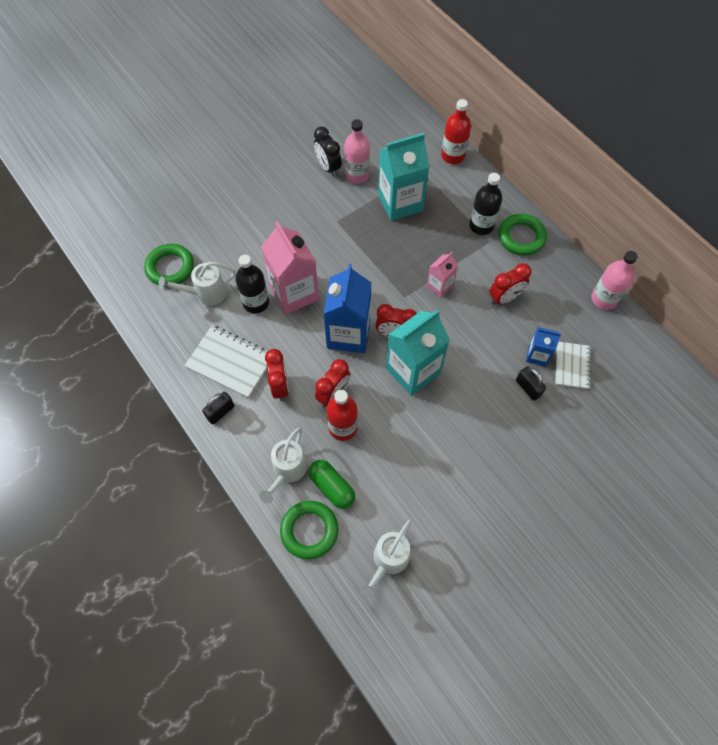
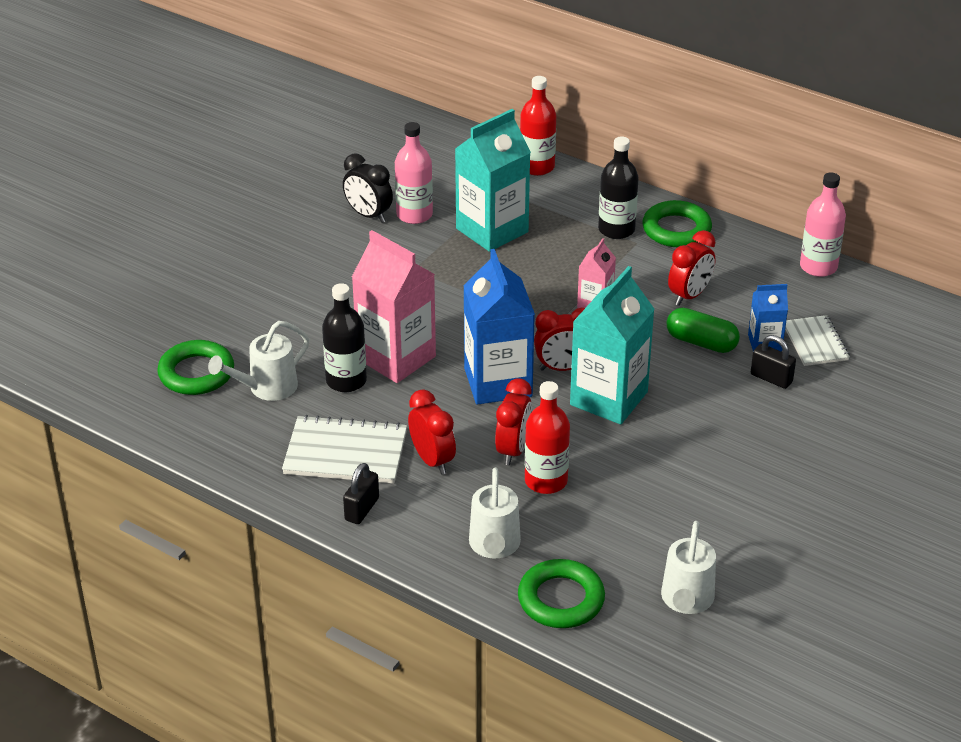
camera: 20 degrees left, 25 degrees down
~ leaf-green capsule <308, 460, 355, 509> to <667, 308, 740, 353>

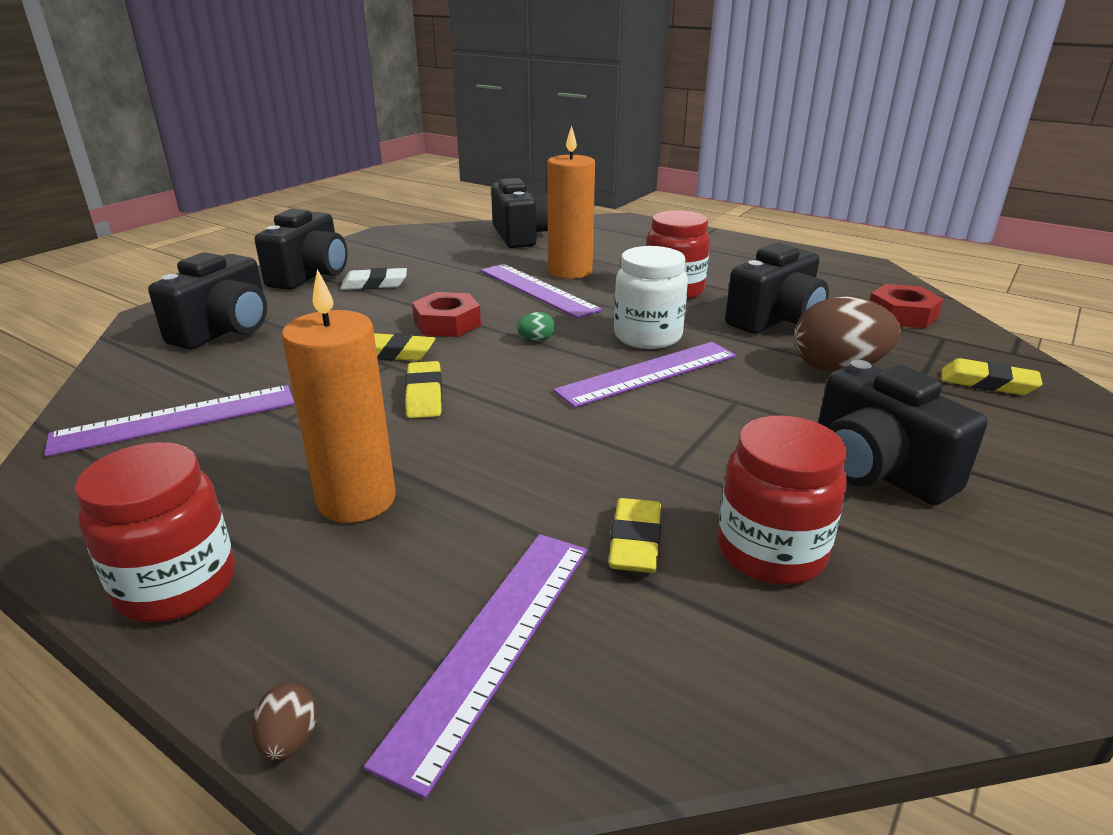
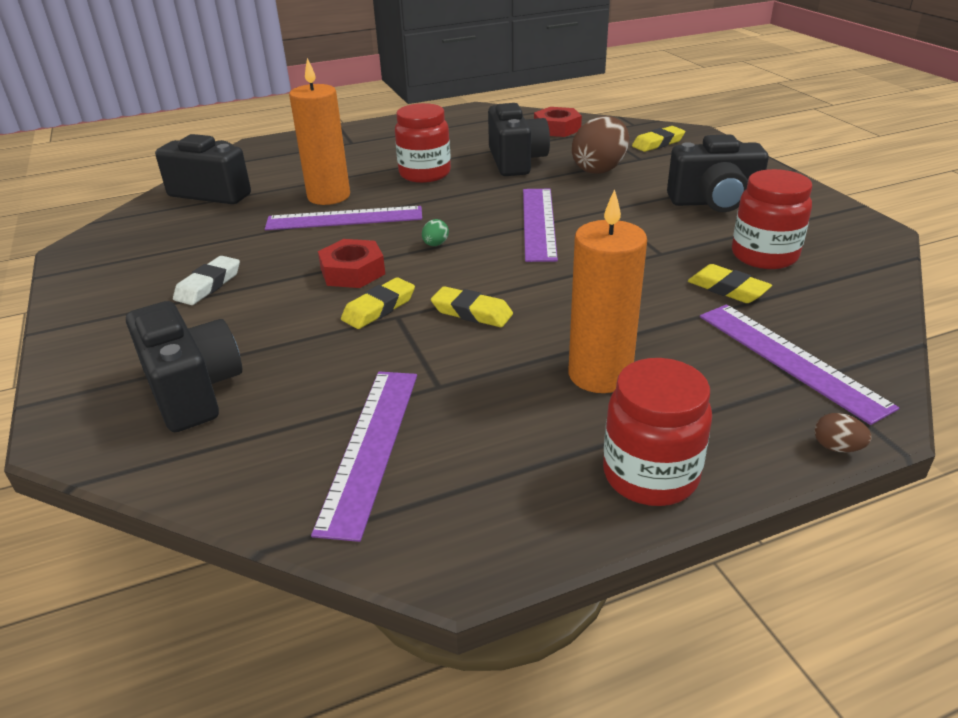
camera: 55 degrees left, 5 degrees up
- ebony camera <255, 209, 348, 290>
- white jam jar <614, 246, 688, 349>

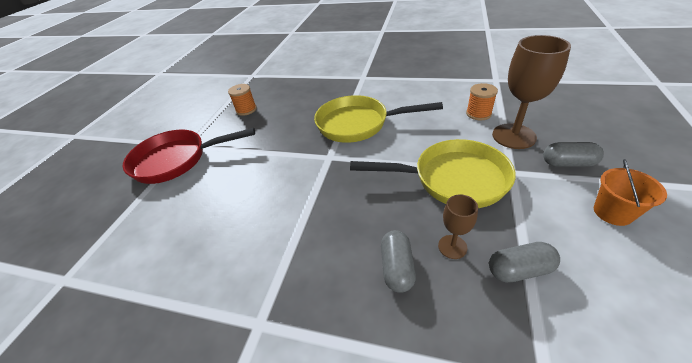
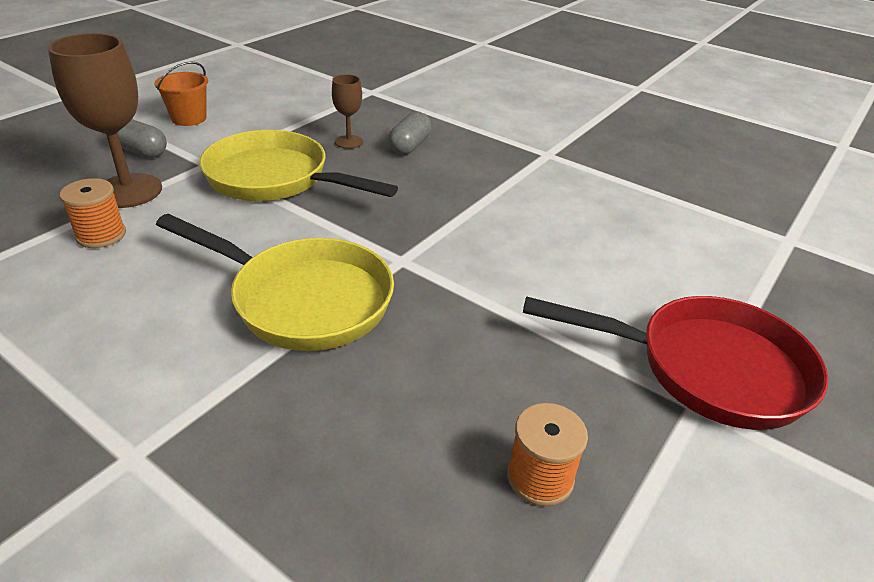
camera: 165 degrees left, 5 degrees down
- ash-grey capsule <489, 242, 560, 282>

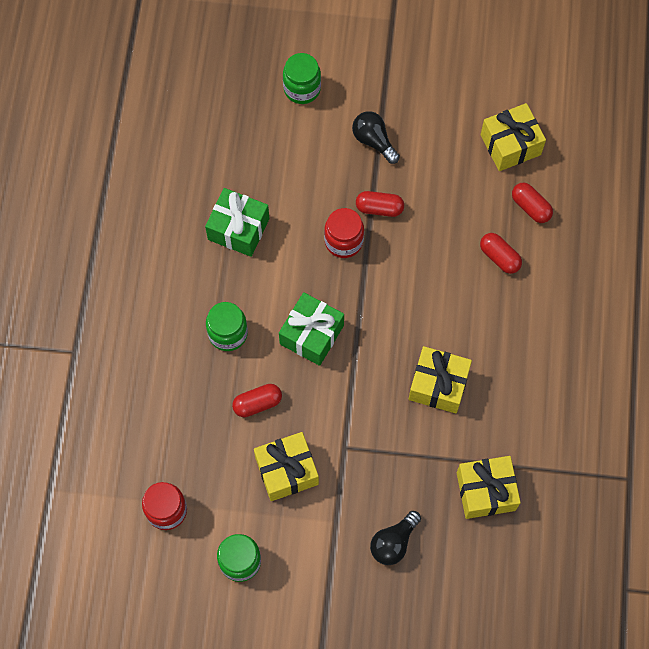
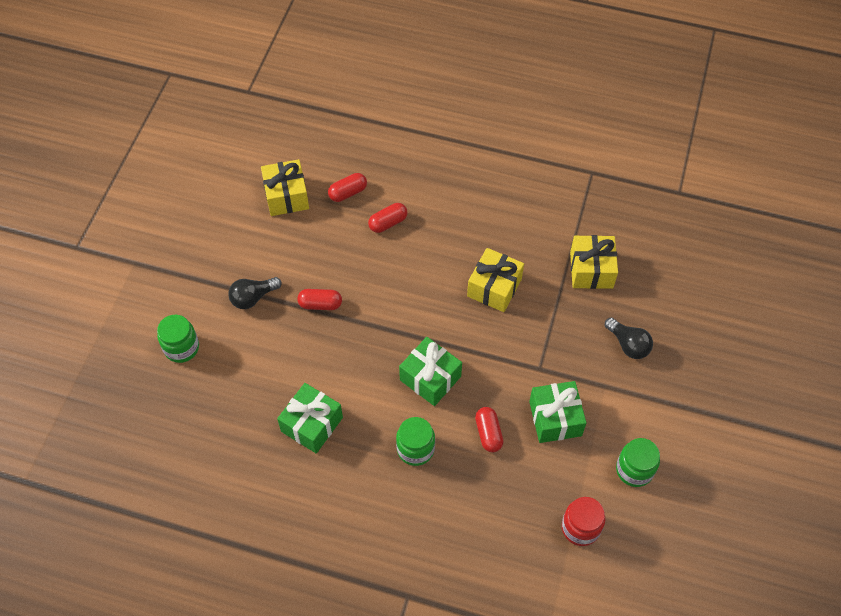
camera: 80 degrees left, 10 degrees down
~ scarlet capsule <356, 191, 404, 217> = <297, 289, 342, 310> 75 degrees clockwise
~ bright yellow present <254, 432, 319, 501> to leaf-green present <529, 381, 586, 443>
- scarlet jam jar <324, 208, 364, 258>

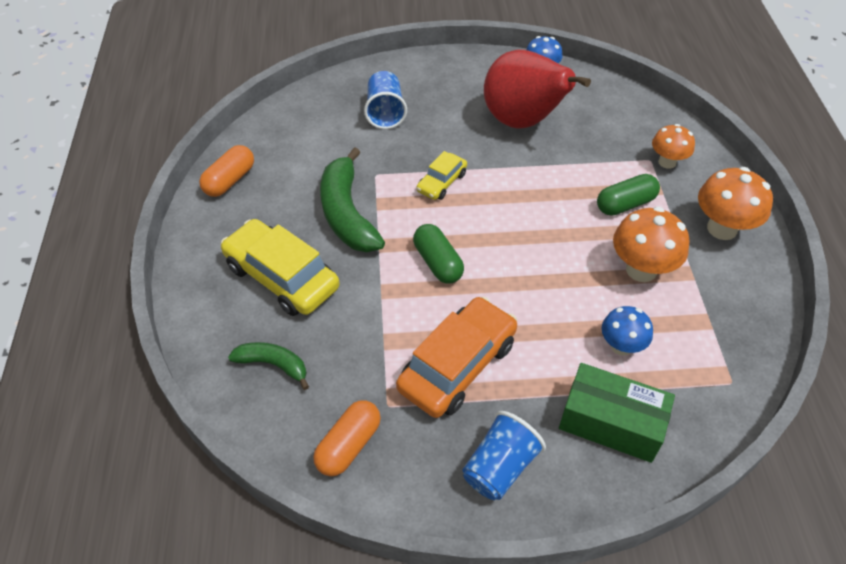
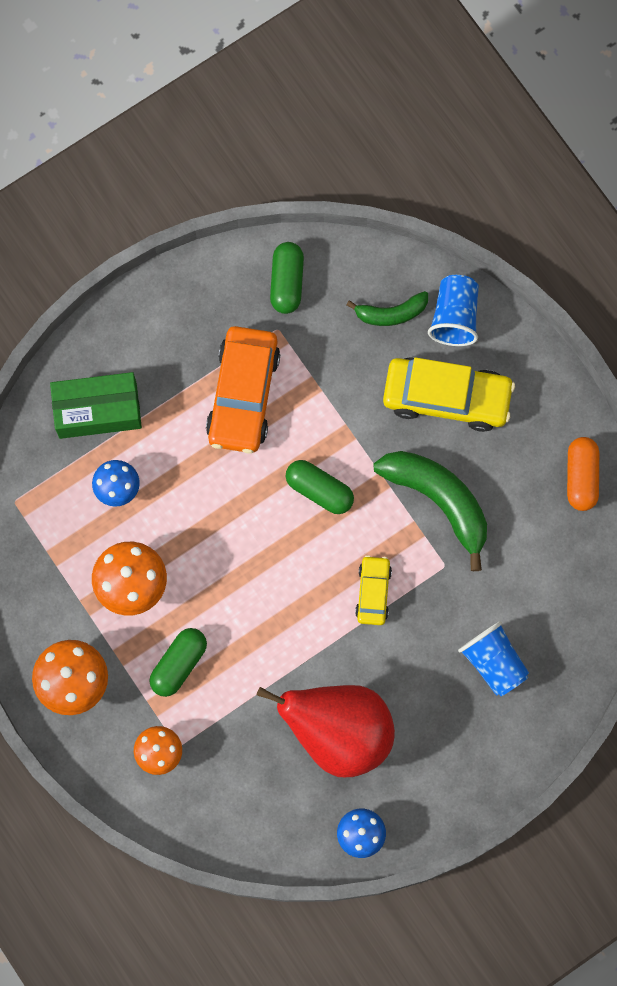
camera: 150 degrees right, 25 degrees up
~ bright orange capsule <313, 400, 381, 476> to leaf-green capsule <270, 242, 304, 314>
~ cobalt tumbler <463, 411, 546, 500> to <428, 275, 479, 346>

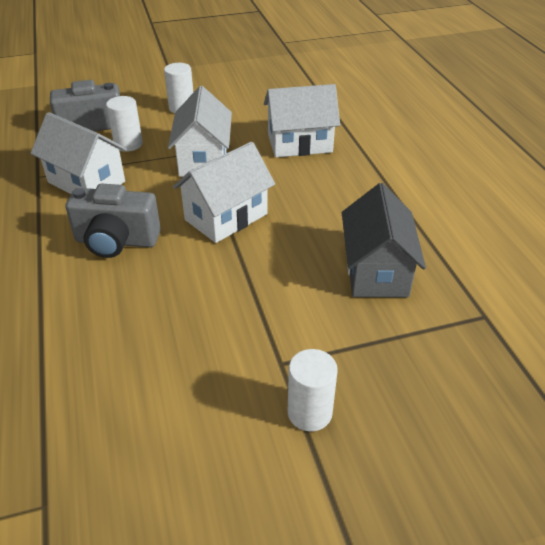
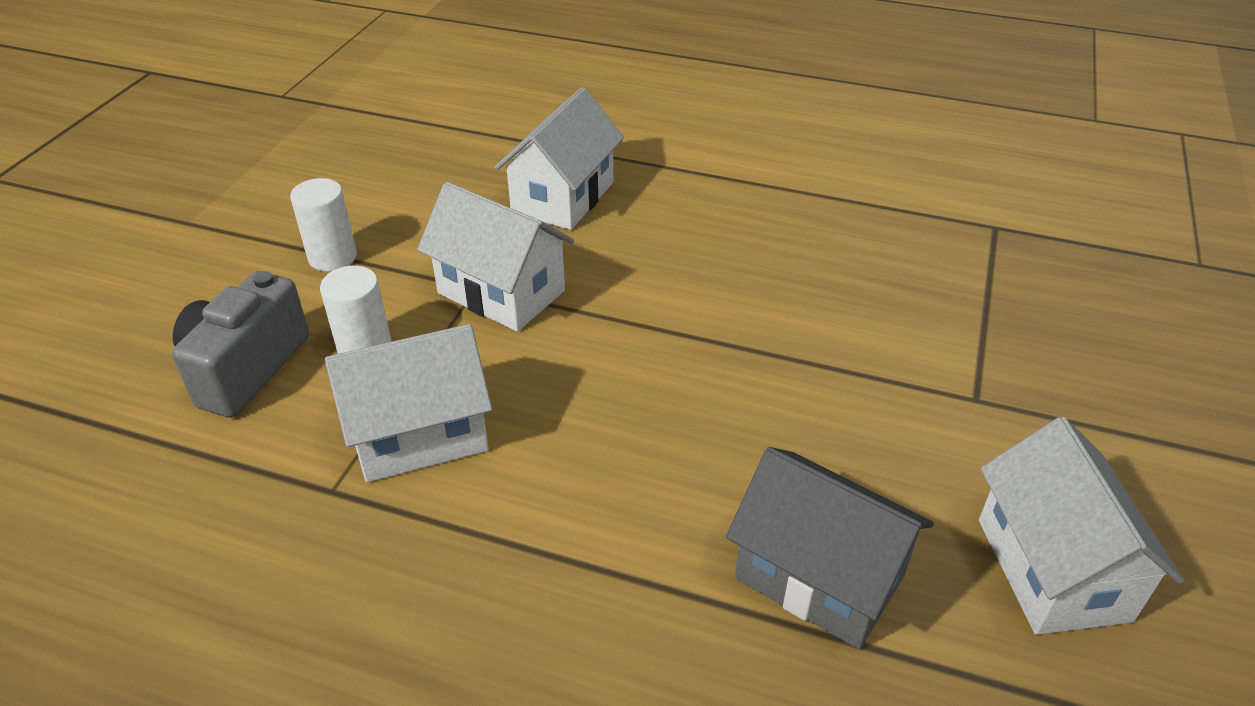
camera: 55 degrees left, 0 degrees up
~ ash-grey toy house <342, 183, 426, 298> to <726, 447, 934, 649>
~ white toy house <173, 142, 275, 243> to <979, 417, 1184, 635>
- ash-grey camera <65, 184, 161, 258>
- white cylinder <288, 349, 338, 431>

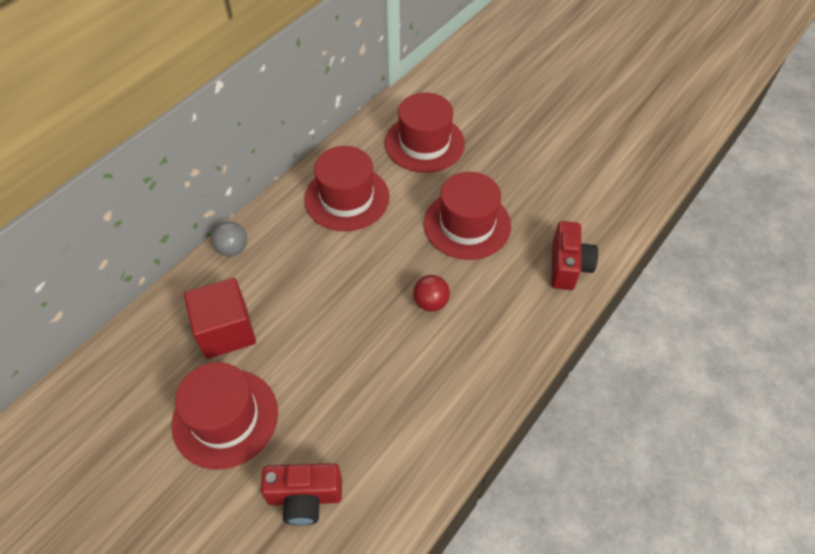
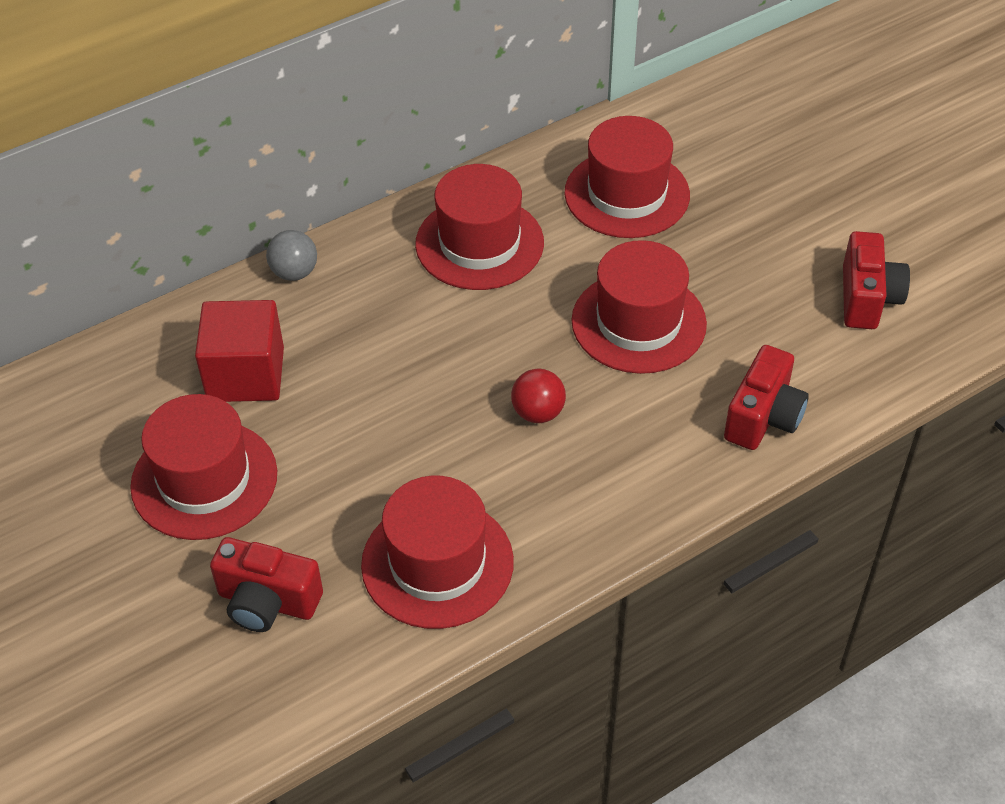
camera: 20 degrees right, 5 degrees down
+ scarlet hat <361, 476, 514, 629>
+ scarlet camera <843, 231, 910, 329>

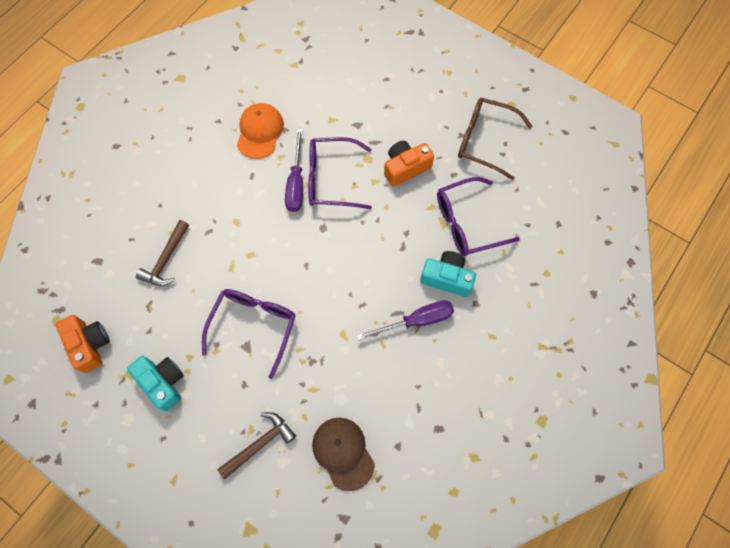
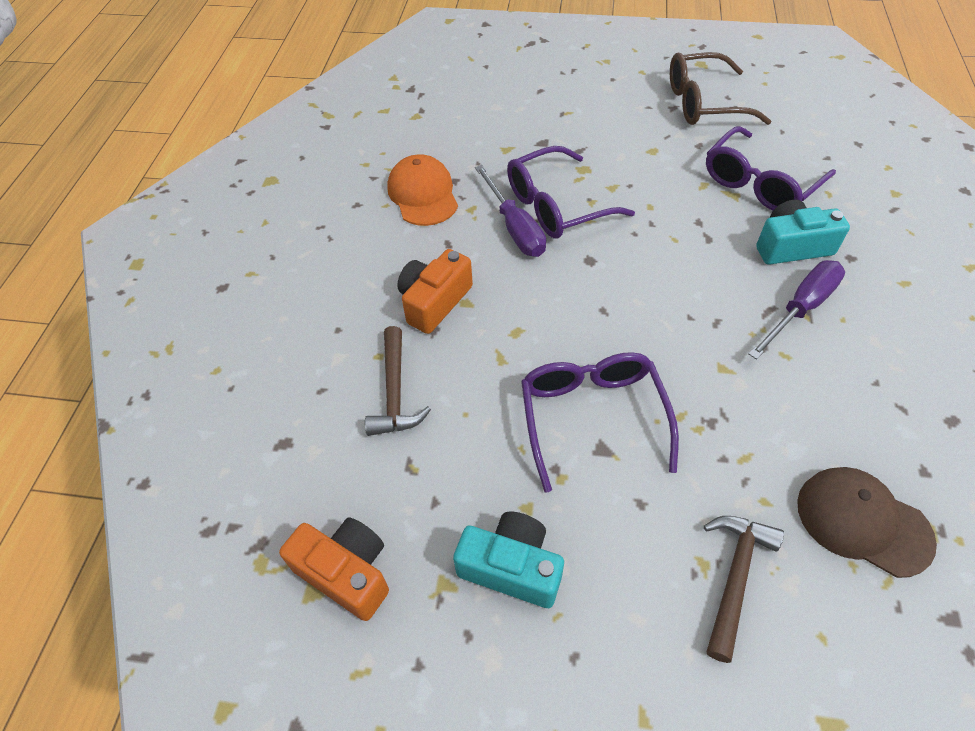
camera: 25 degrees left, 15 degrees down
~ bright orange camera <384, 141, 434, 187> to <397, 249, 473, 334>

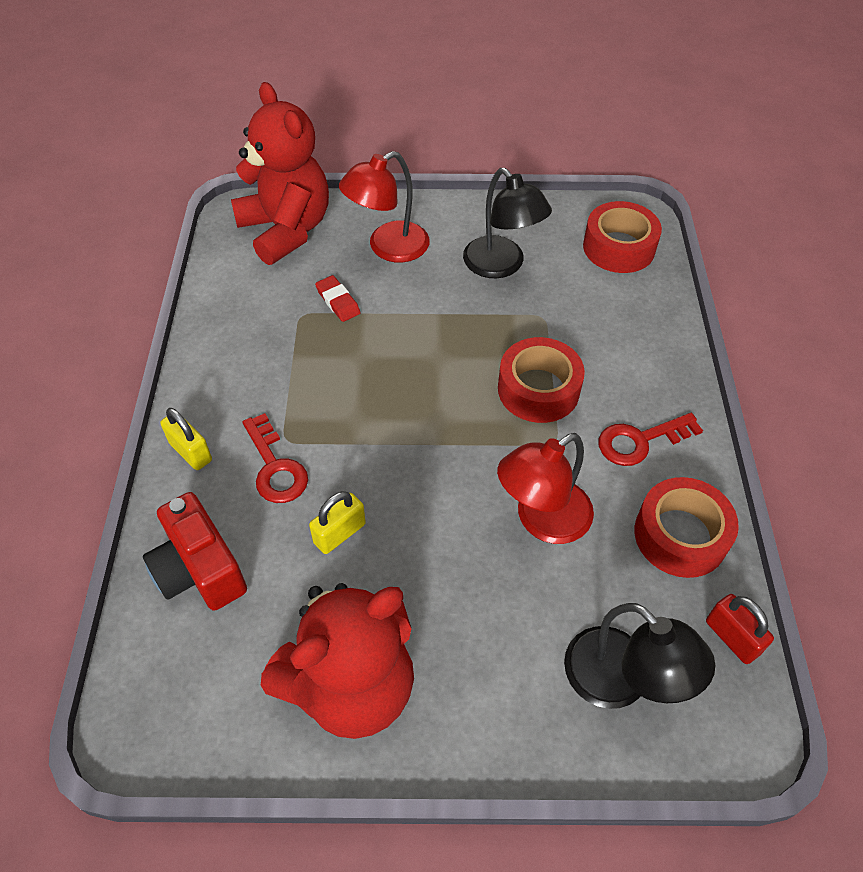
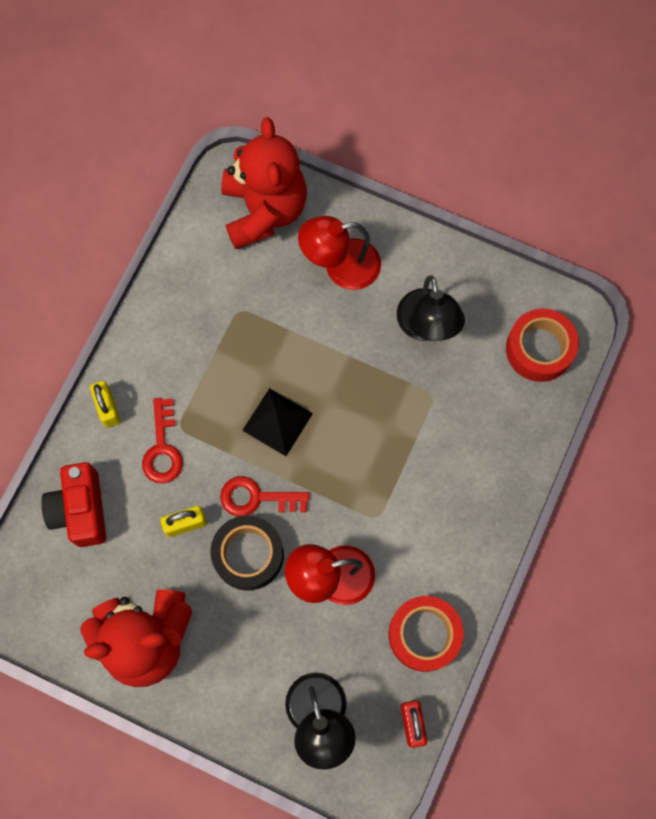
camera: 25 degrees right, 20 degrees up
+ ebony tape <211, 515, 284, 591>
~ scarlet key <599, 413, 703, 466> to <220, 476, 310, 516>
+ ebony pyramid <242, 388, 313, 456>
- scarlet gum eraser <315, 275, 361, 322>
- scarlet tape <498, 337, 585, 423>

